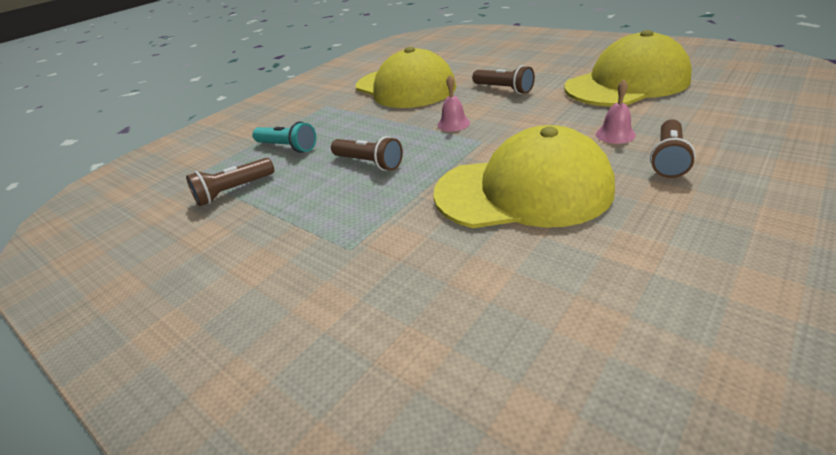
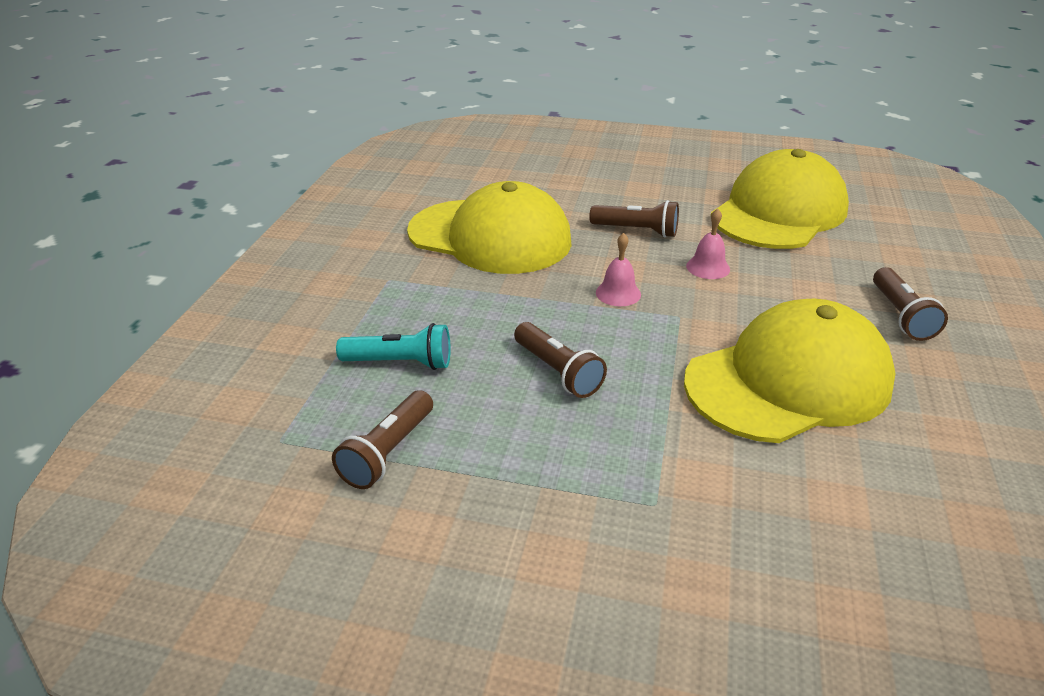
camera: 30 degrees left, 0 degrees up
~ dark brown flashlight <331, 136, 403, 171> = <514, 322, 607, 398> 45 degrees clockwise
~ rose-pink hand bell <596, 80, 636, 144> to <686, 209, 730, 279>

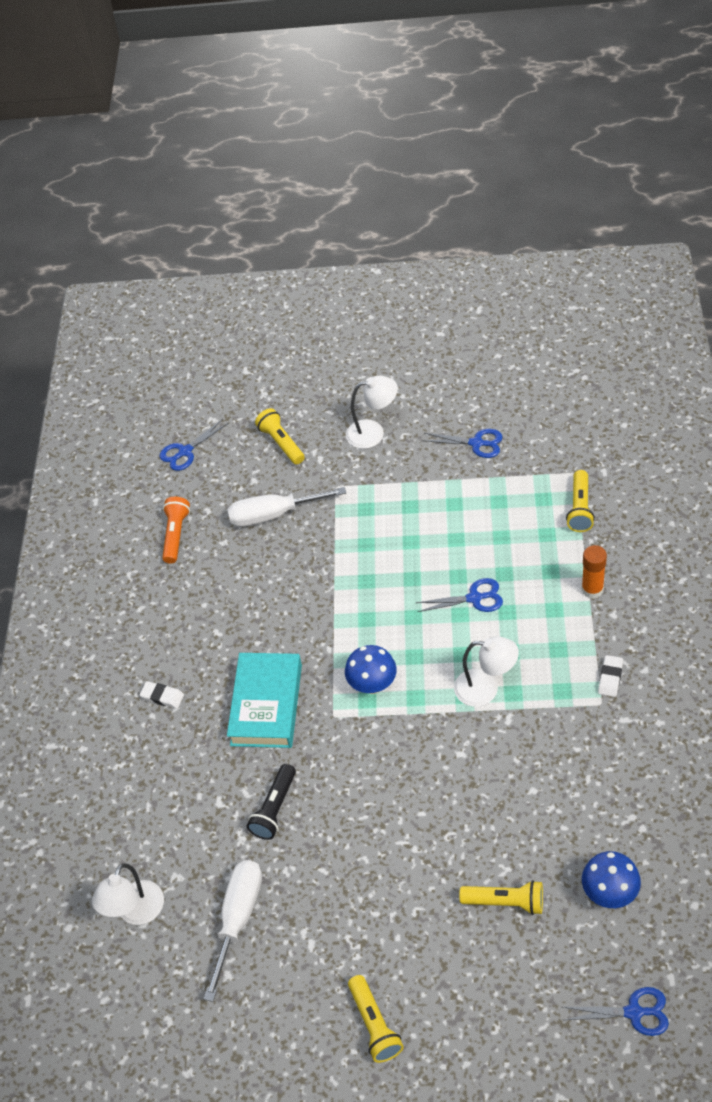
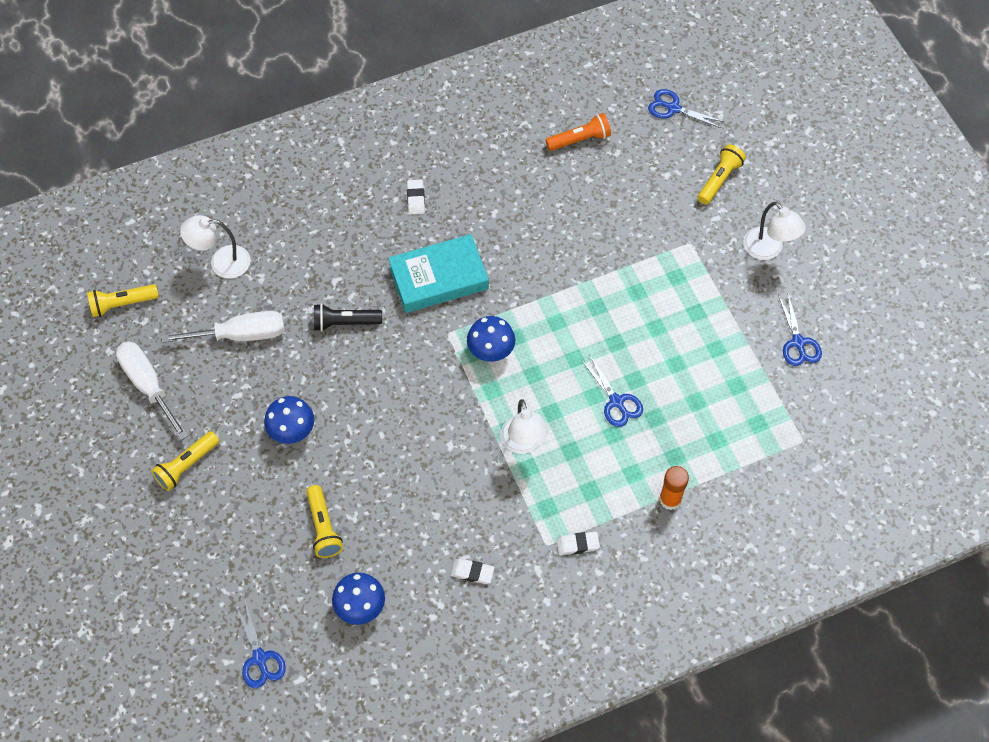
camera: 60 degrees right, 10 degrees up
~ bright yellow flashlight <566, 470, 595, 532> to <87, 284, 159, 317>
~ white hand screwdriver <228, 487, 346, 527> to <116, 342, 188, 440>
+ cobalt mushroom <264, 396, 314, 444>
+ white gum eraser <450, 558, 494, 584>

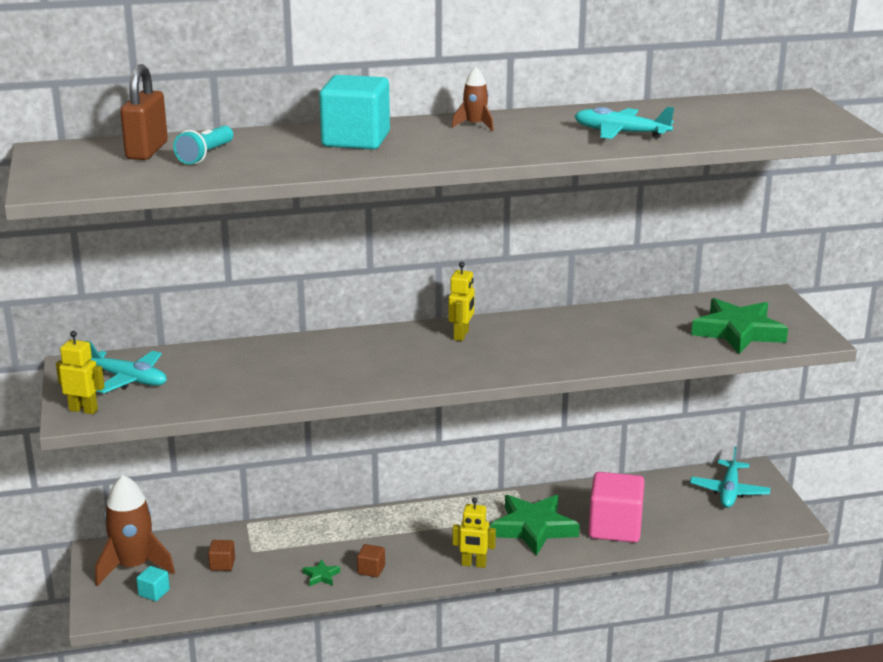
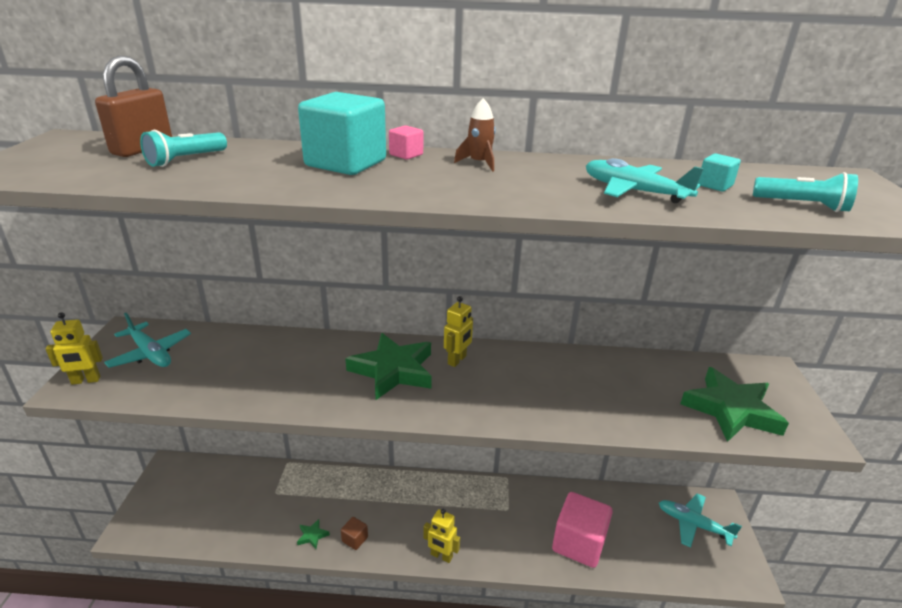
camera: 15 degrees right, 5 degrees up
~ bright yellow robot <56, 331, 104, 414> = <46, 312, 103, 385> 135 degrees clockwise
~ leaf-green star <490, 495, 580, 556> to <345, 333, 432, 400>
+ rose-pink solid cube <389, 125, 423, 160>
~ aqua toy plane <690, 447, 770, 508> = <659, 493, 742, 548> 90 degrees clockwise
~ aqua solid cube <136, 566, 170, 601> to <698, 153, 741, 191>
+ aqua flashlight <753, 172, 858, 212>
- dark brown spaceship <95, 475, 175, 586>
- dark brown solid cube <208, 540, 235, 571>

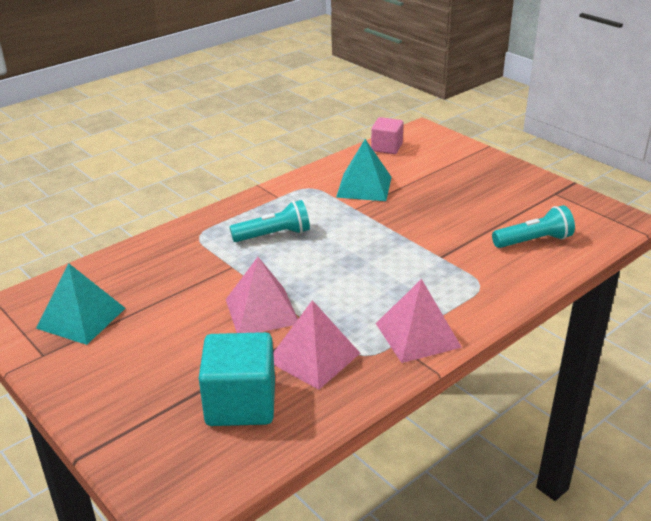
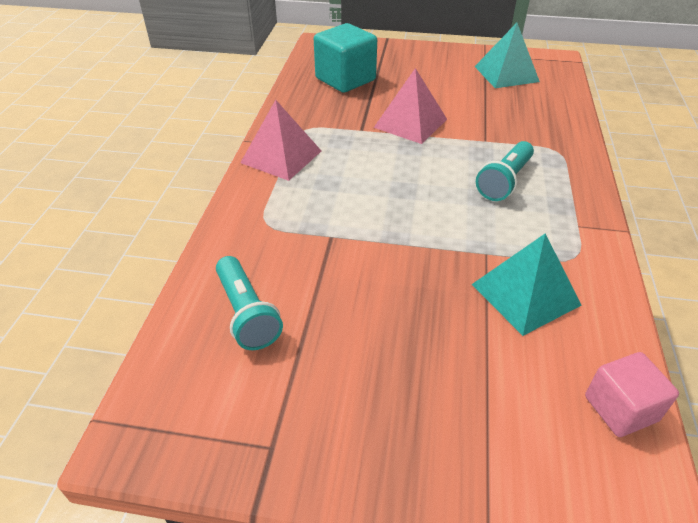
camera: 140 degrees right, 10 degrees up
~ aqua flashlight <492, 205, 575, 248> = <216, 256, 283, 350> 60 degrees counterclockwise
- rose-pink pyramid <273, 300, 360, 390>

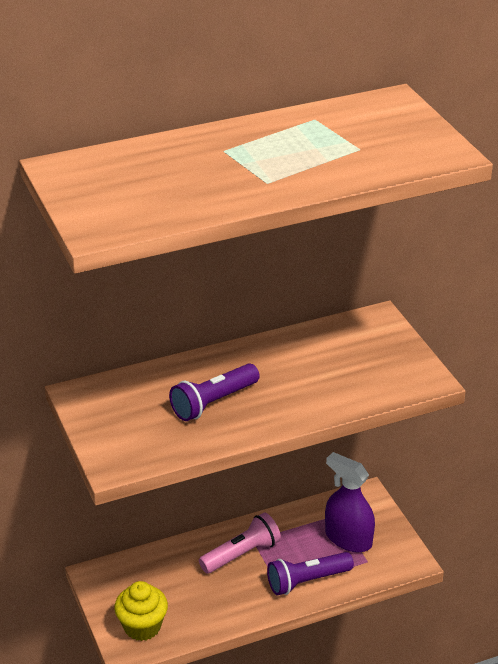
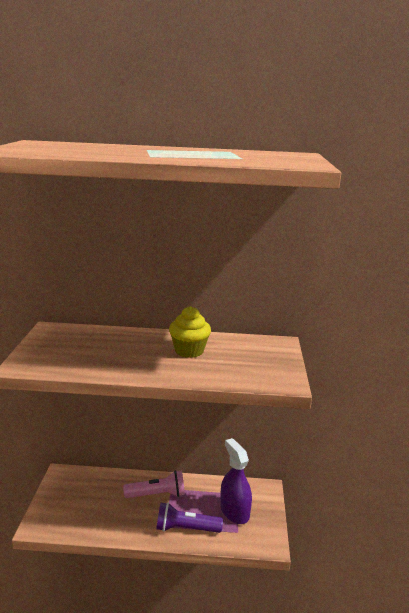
camera: 25 degrees right, 15 degrees down
~ bright yellow fairy cake <114, 581, 168, 641> to <169, 306, 211, 358>
- purple flashlight <169, 364, 260, 421>

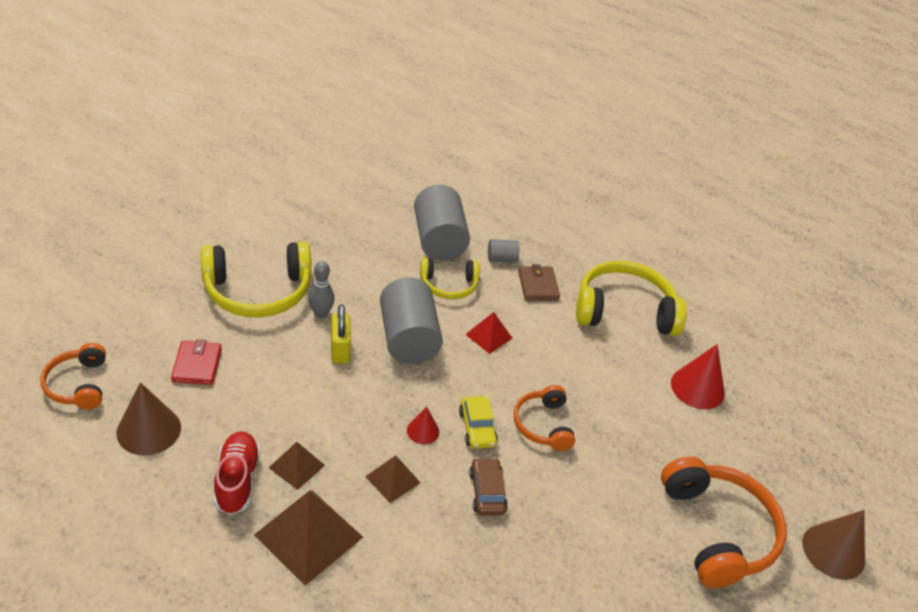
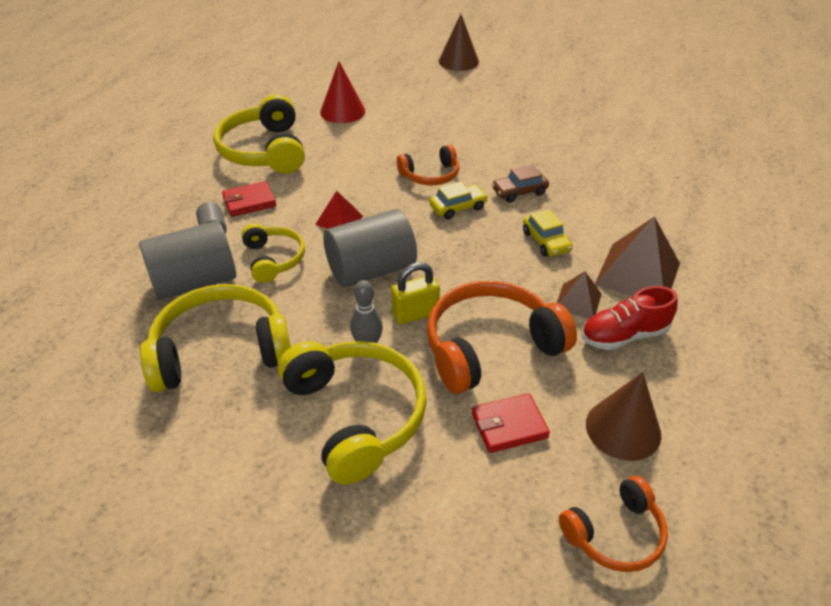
camera: 100 degrees left, 0 degrees up
+ bright yellow headphones <140, 284, 291, 392>
~ dark brown billfold <518, 264, 560, 301> to scarlet billfold <222, 181, 276, 217>
~ bright orange headphones <661, 457, 787, 588> to <427, 281, 577, 394>
~ dark brown pyramid <365, 455, 421, 503> to bright yellow toy car <523, 210, 573, 257>
- scarlet solid cone <407, 407, 439, 444>

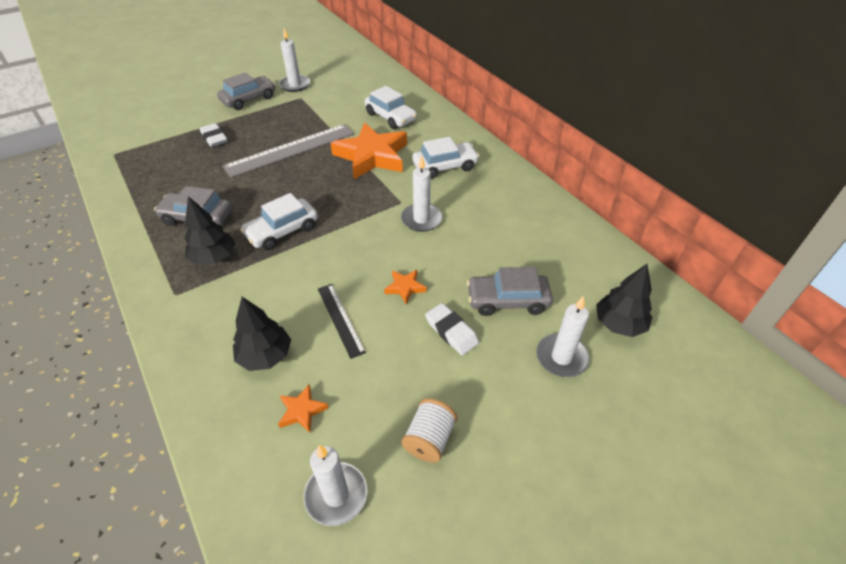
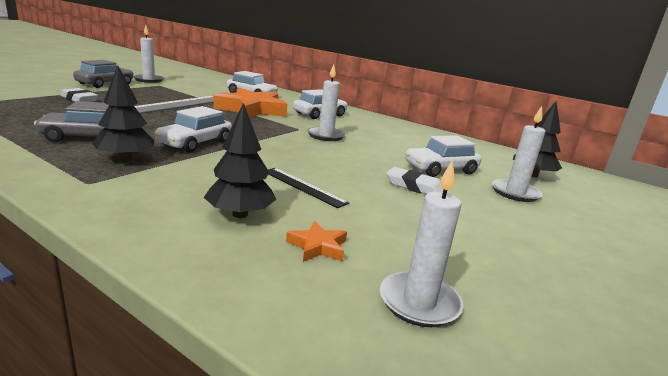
camera: 25 degrees left, 25 degrees down
~ ash-grey toy car <467, 267, 553, 316> to white toy car <405, 135, 481, 177>
- bright orange star <384, 270, 426, 304>
- white spool <401, 398, 457, 463>

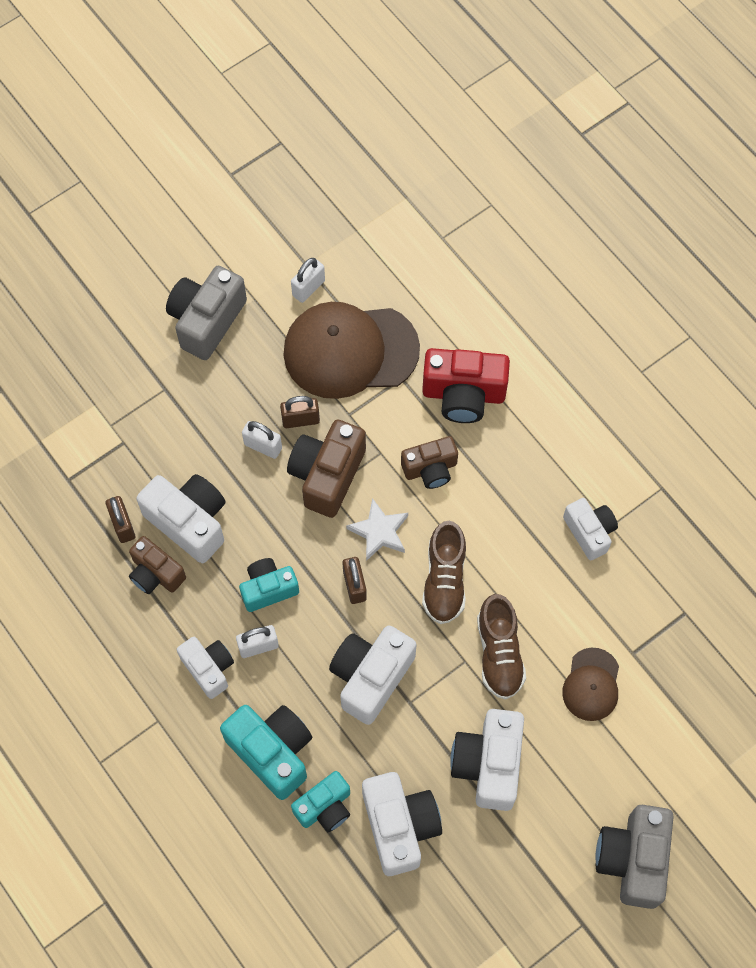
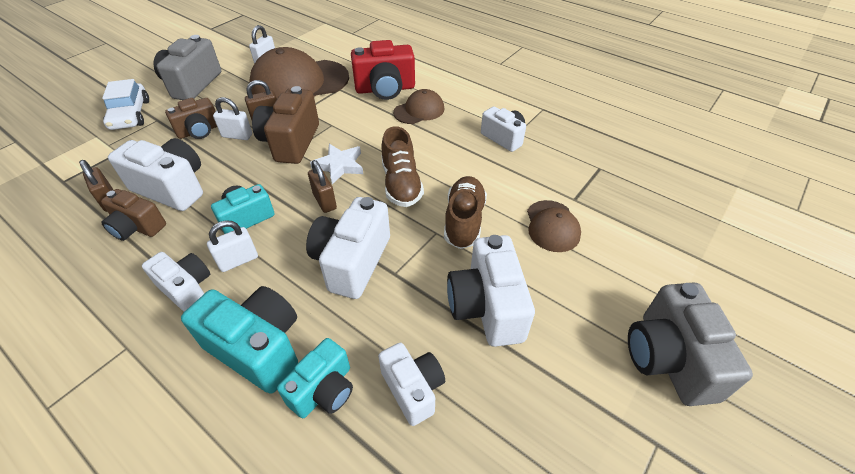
camera: 15 degrees left, 20 degrees down
+ white toy car <102, 79, 149, 130>
~ dark brown camera <401, 436, 458, 489> to <165, 98, 217, 139>
~ white camera <362, 772, 442, 876> = <378, 343, 445, 426> x0.64
+ dark brown peaked cap <393, 89, 444, 124>
~ dark brown shoe <477, 594, 526, 700> = <444, 176, 487, 249> 150 degrees counterclockwise

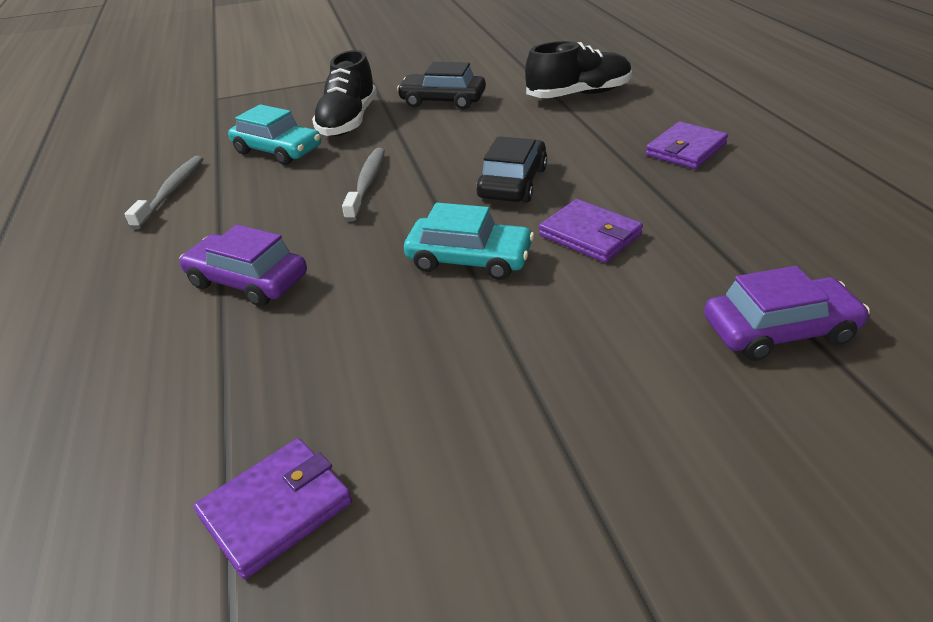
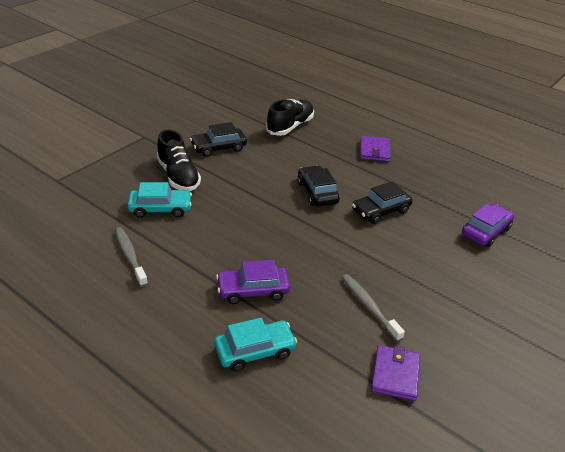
camera: 40 degrees left, 0 degrees up
~ aqua toy car <404, 203, 534, 280> to <214, 318, 297, 372>
~ ash-grey toothbrush <342, 148, 385, 222> to <342, 274, 405, 341>
~ purple billfold <539, 199, 643, 263> to ebony toy car <352, 181, 412, 224>

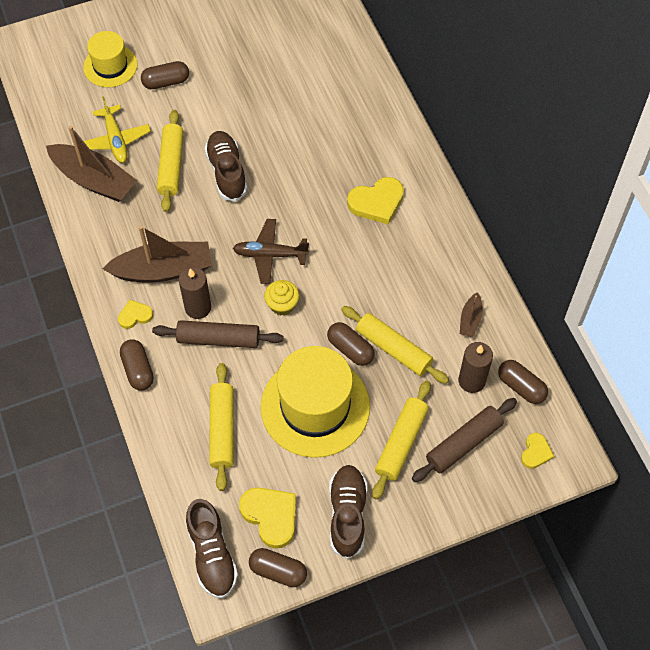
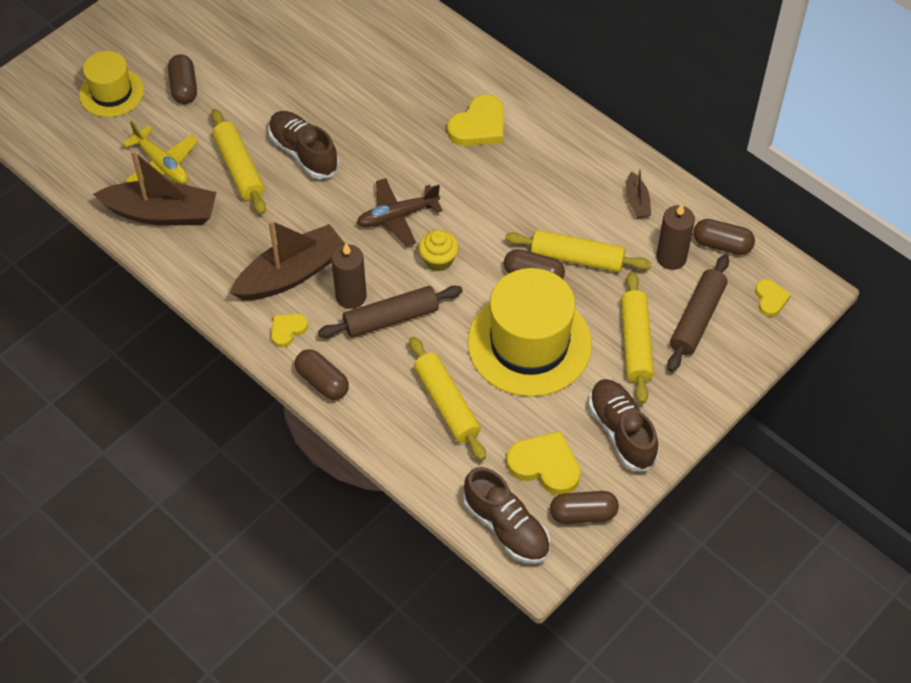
camera: 25 degrees left, 5 degrees down
~ dark brown capsule <141, 61, 189, 89> = <168, 54, 197, 104> 60 degrees counterclockwise

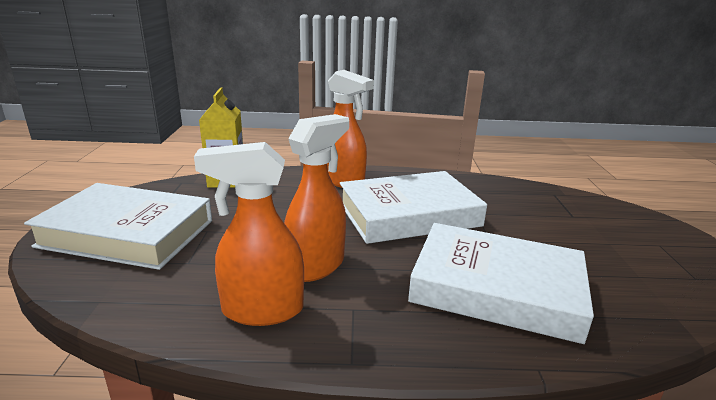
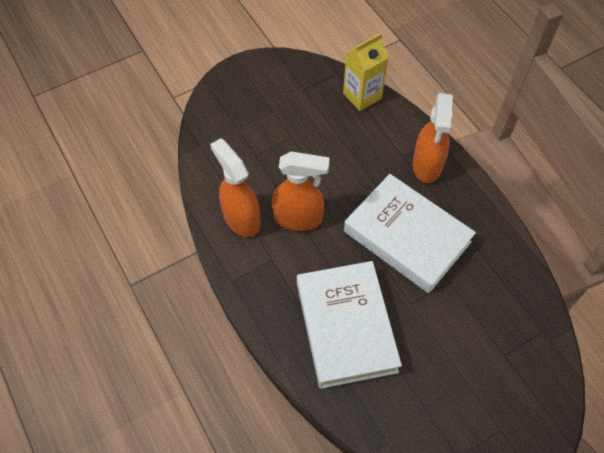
camera: 60 degrees right, 35 degrees up
- white hardback <24, 183, 212, 270>

